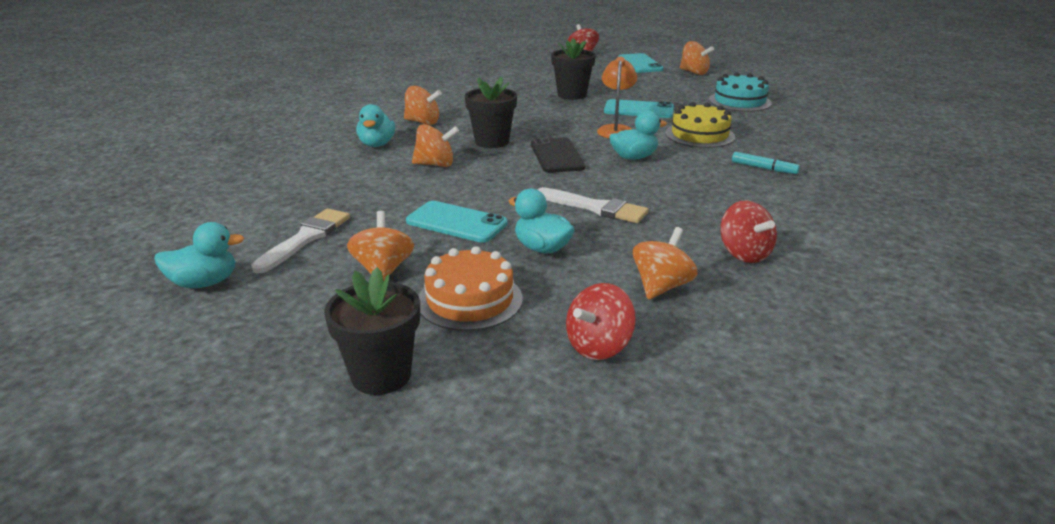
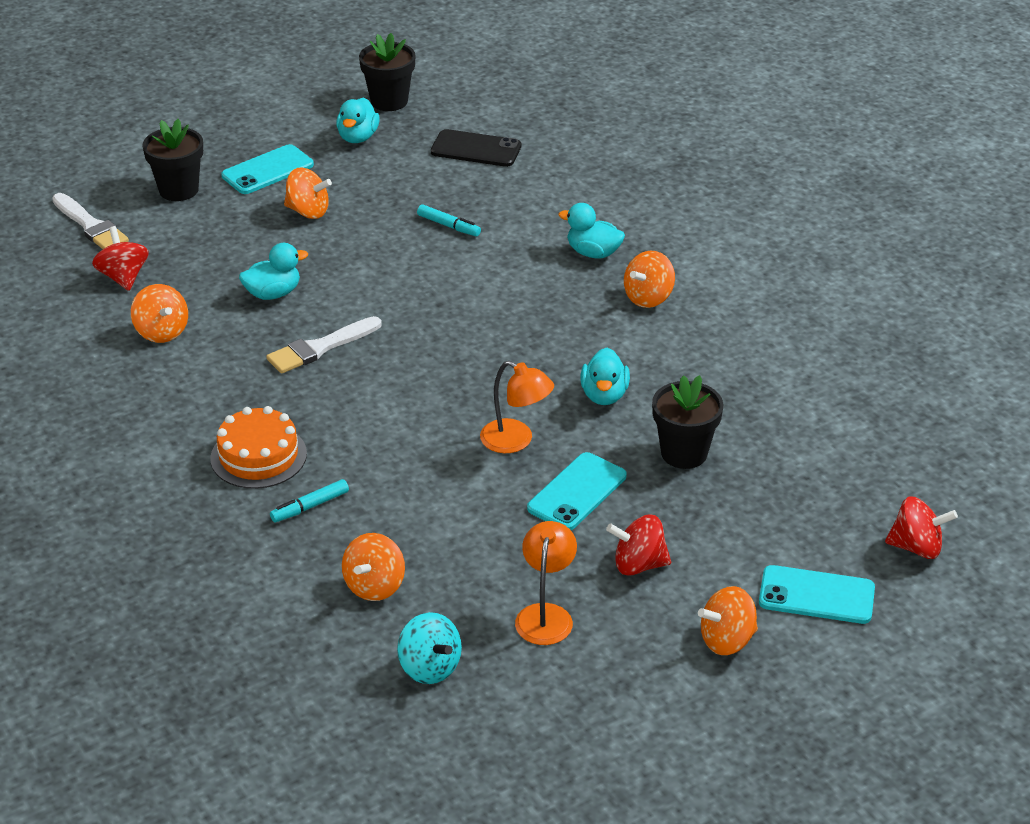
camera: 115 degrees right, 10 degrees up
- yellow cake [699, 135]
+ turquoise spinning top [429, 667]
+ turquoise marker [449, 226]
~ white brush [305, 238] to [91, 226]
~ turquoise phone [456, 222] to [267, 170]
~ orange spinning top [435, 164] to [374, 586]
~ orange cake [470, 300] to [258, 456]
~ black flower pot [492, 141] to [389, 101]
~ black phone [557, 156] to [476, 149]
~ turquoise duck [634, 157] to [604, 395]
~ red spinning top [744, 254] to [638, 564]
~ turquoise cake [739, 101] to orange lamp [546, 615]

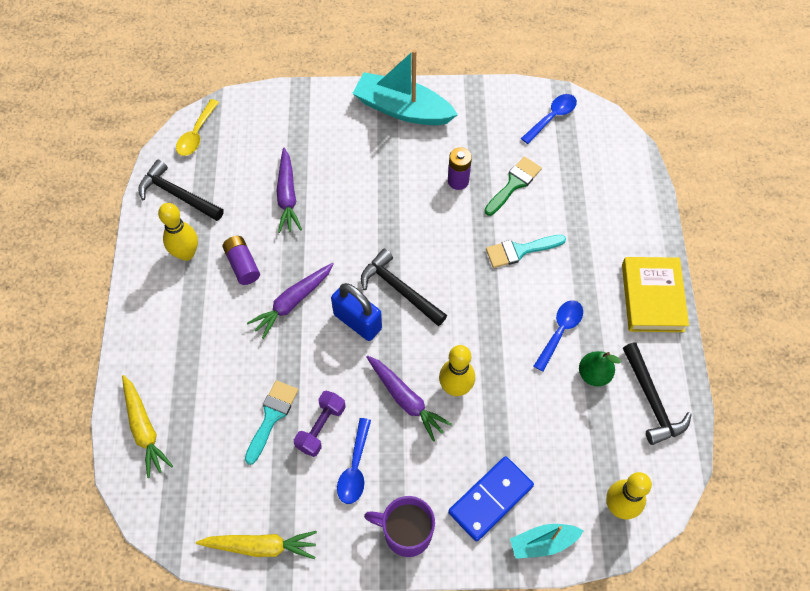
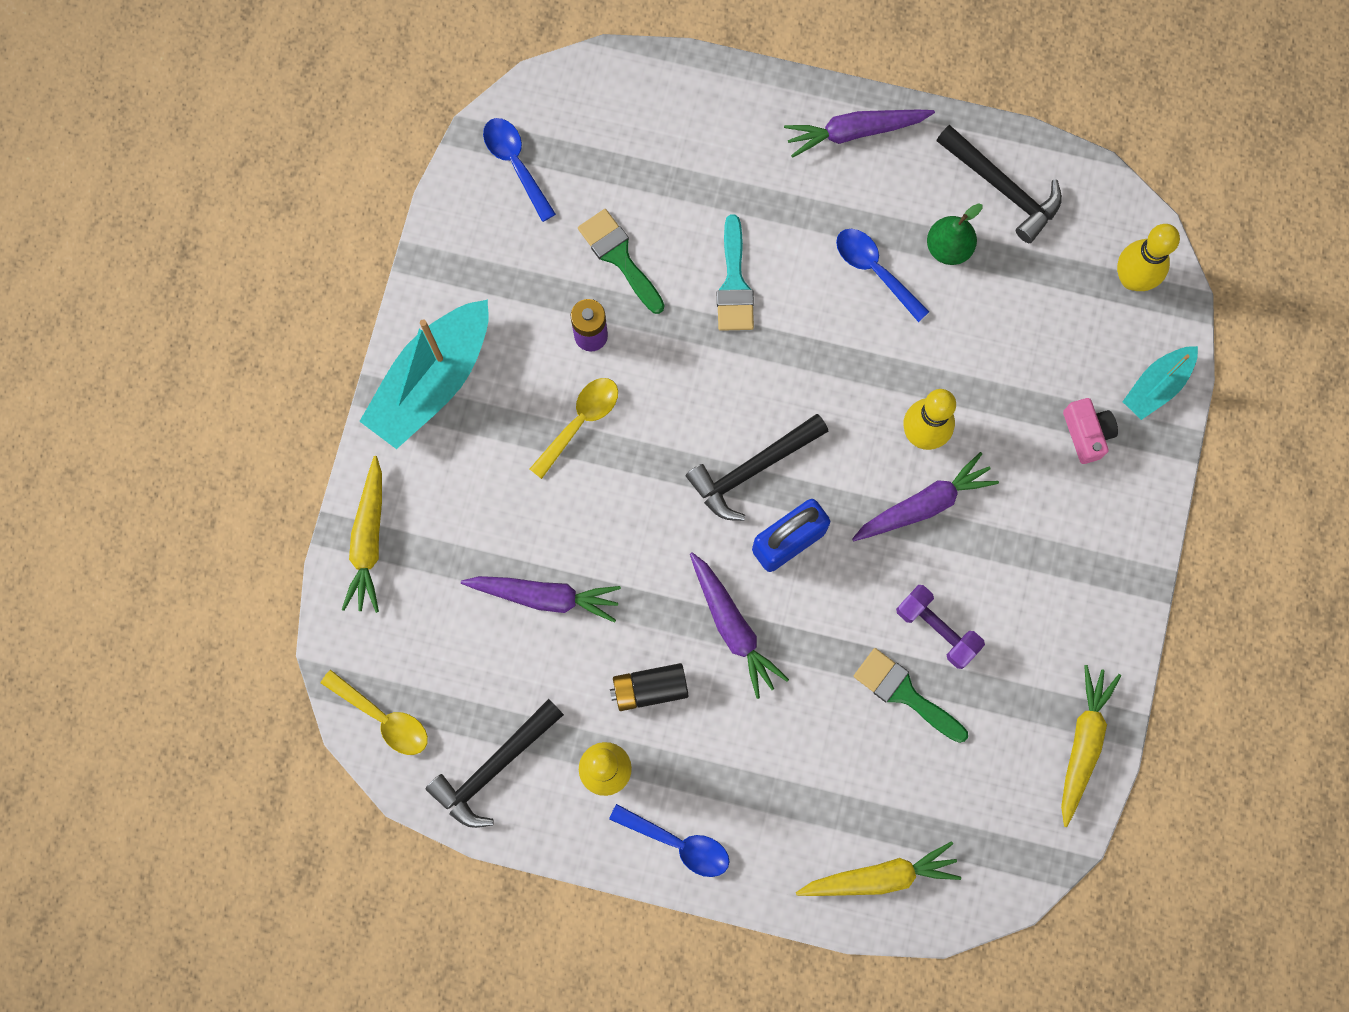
camera: 75 degrees left, 15 degrees up
- purple mug [406, 532]
+ yellow carrot [369, 540]
+ yellow spoon [580, 422]
~ blue spoon [355, 468] to [678, 843]
~ blue domino [490, 499] to pink camera [1086, 433]
~ yellow book [652, 297] to purple carrot [855, 132]
~ purple battery [242, 265] to black battery [649, 689]
~ turquoise brush [271, 416] to green brush [904, 693]
~ turquoise boat [543, 543] = [1156, 386] 45 degrees clockwise
~ black hammer [652, 400] = [1002, 188] 45 degrees clockwise

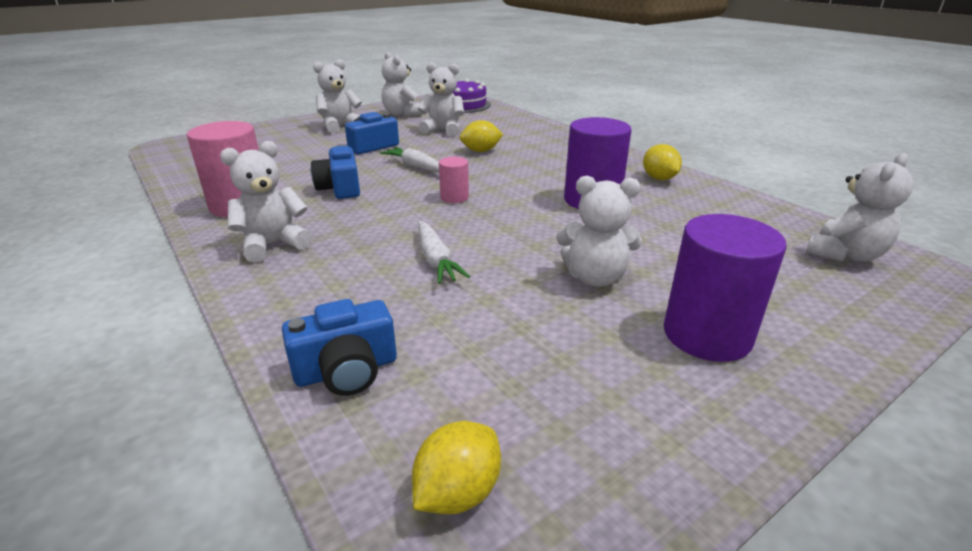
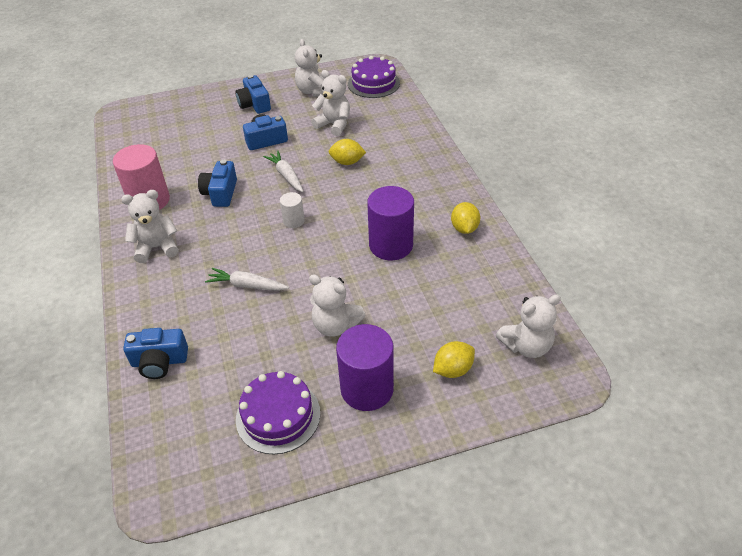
camera: 20 degrees right, 15 degrees up
+ purple cake [278, 416]
~ yellow lemon [458, 492] to [453, 369]
~ white teddy bear [340, 126] to blue camera [254, 104]
~ pink cylinder [454, 197] to white cylinder [293, 221]
~ white carrot [436, 260] = [247, 285] 105 degrees clockwise

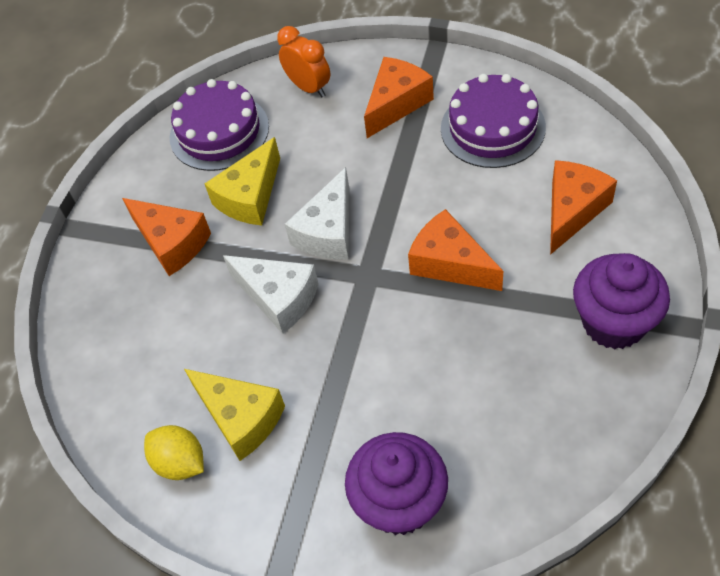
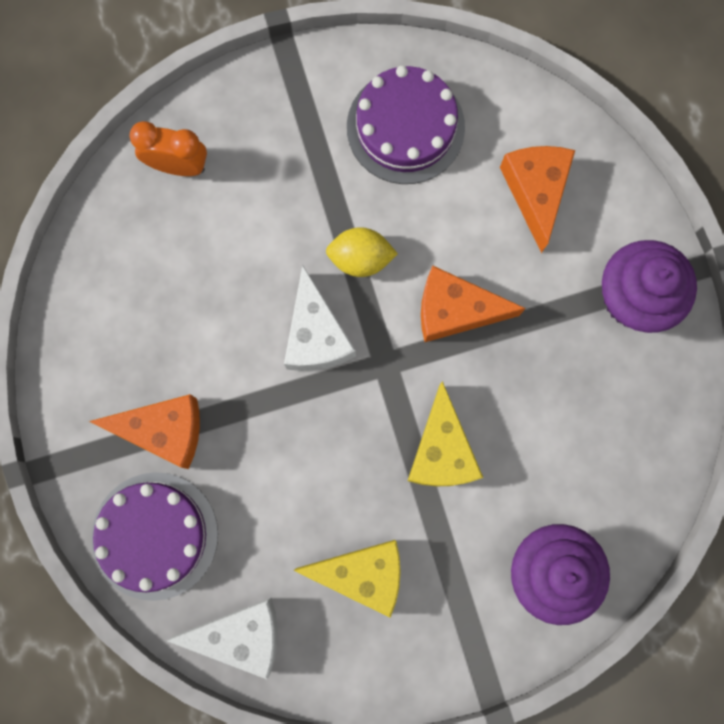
camera: 40 degrees left, 25 degrees up
- orange cheese [396, 104]
~ yellow lemon [180, 462] to [360, 258]
~ purple cake [219, 132] to [155, 535]
~ yellow cheese [250, 197] to [442, 450]
~ white cheese [278, 298] to [241, 634]

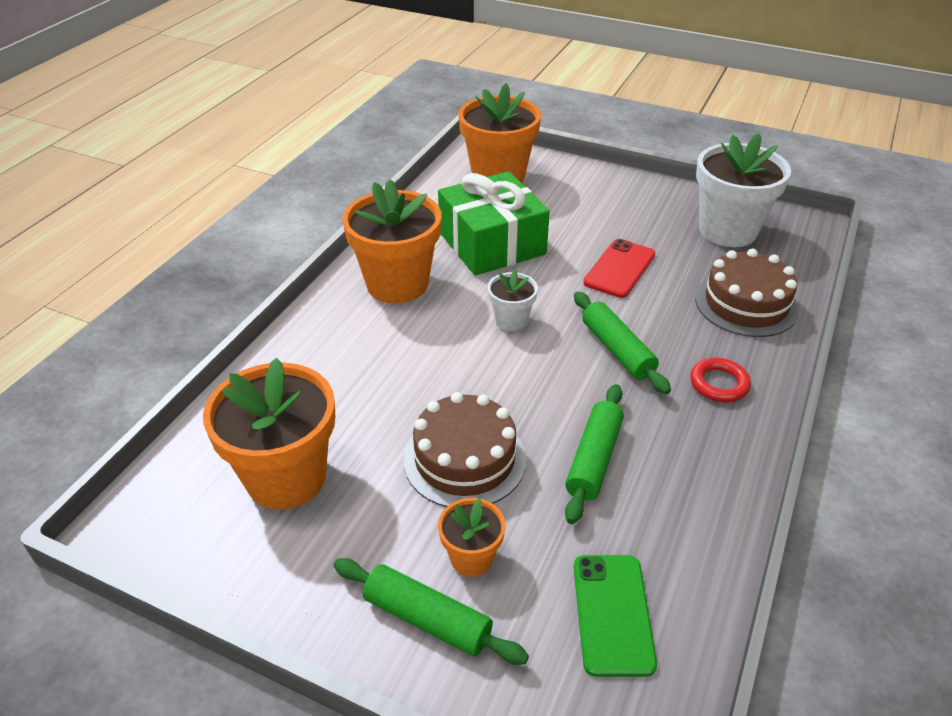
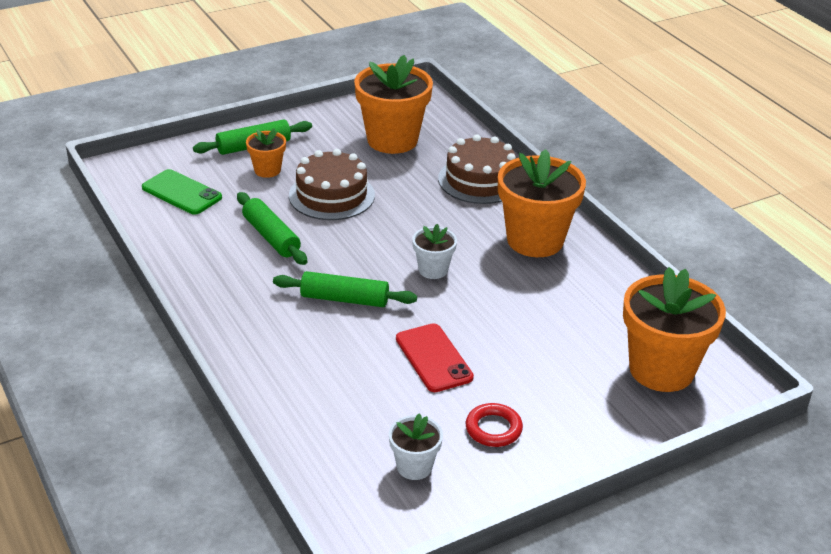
camera: 125 degrees right, 5 degrees down
- green gift [492, 243]
~ red ring [719, 384] to [493, 429]
~ brown cake [746, 304] to [480, 180]
~ white flower pot [727, 230] = [414, 467] x0.50

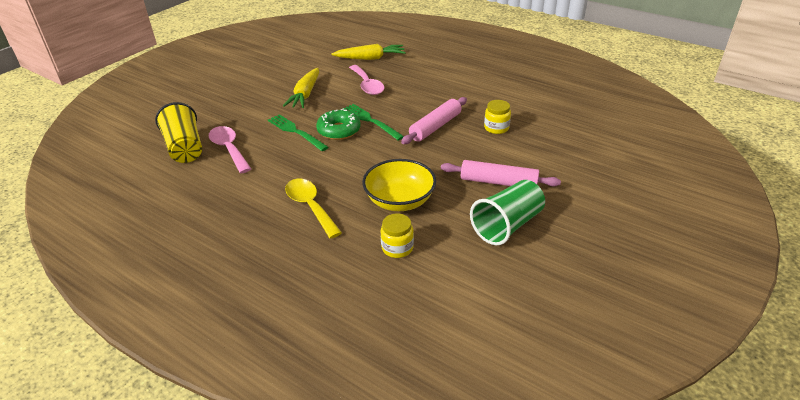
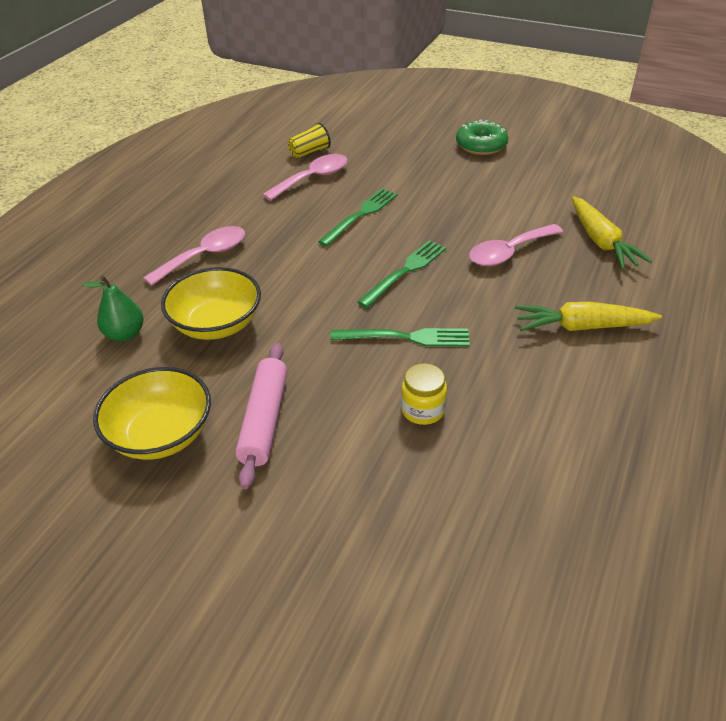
camera: 80 degrees right, 5 degrees up
~ yellow carrot [305, 94] to [582, 327]
~ green donut [339, 130] to [481, 145]
~ yellow jar [397, 248] to green pear [125, 334]
~ pink rolling pin [435, 127] to green fork [407, 337]
~ green cup [507, 225] to yellow bowl [161, 434]
~ yellow spoon [310, 206] to pink spoon [205, 256]
~ yellow cup [185, 148] = [309, 152] x0.57

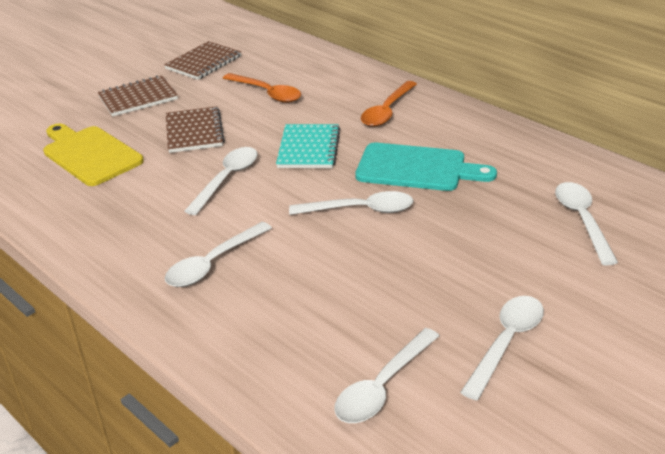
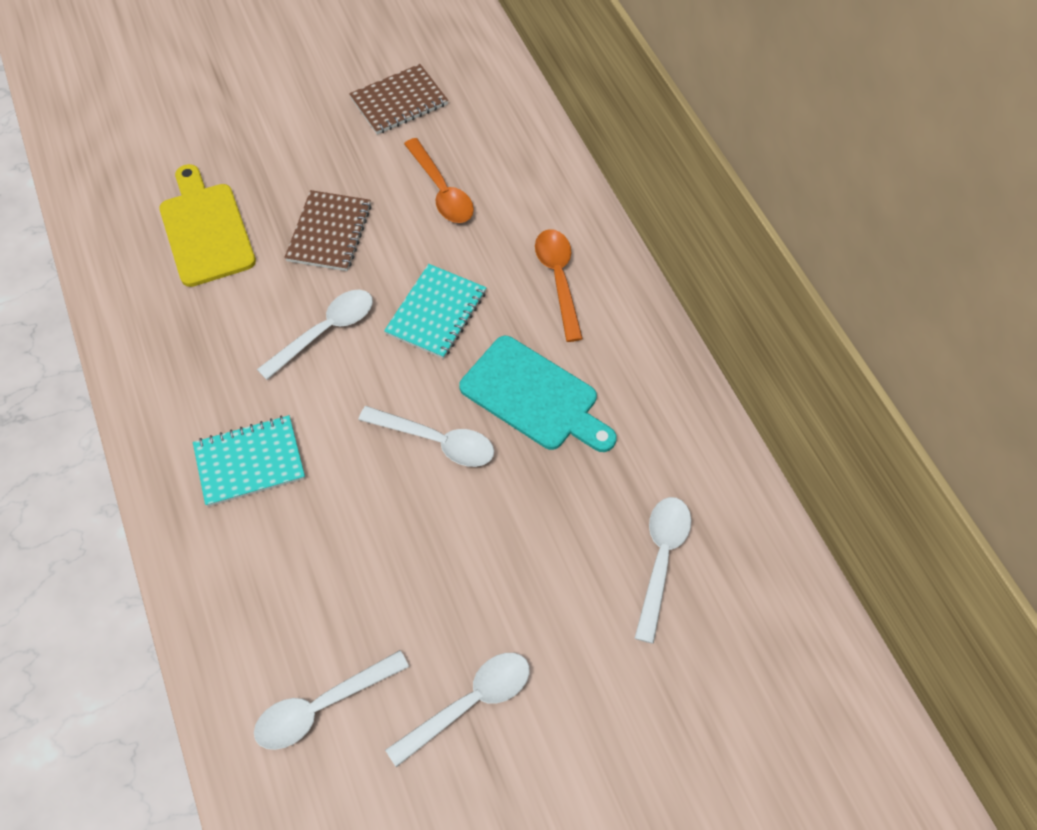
camera: 20 degrees right, 25 degrees up
- brown notebook [138, 98]
~ white spoon [212, 263] to turquoise notebook [250, 462]
~ orange spoon [387, 111] = [558, 279] 120 degrees clockwise

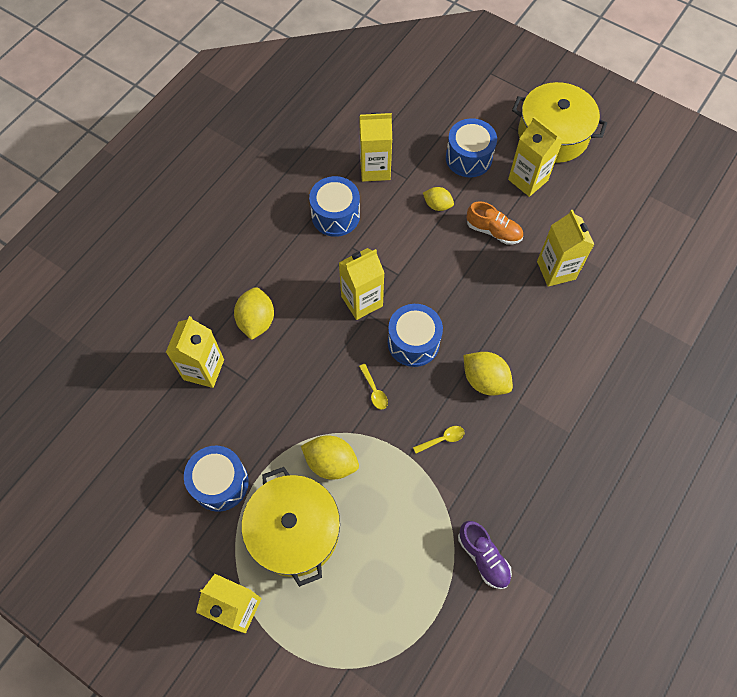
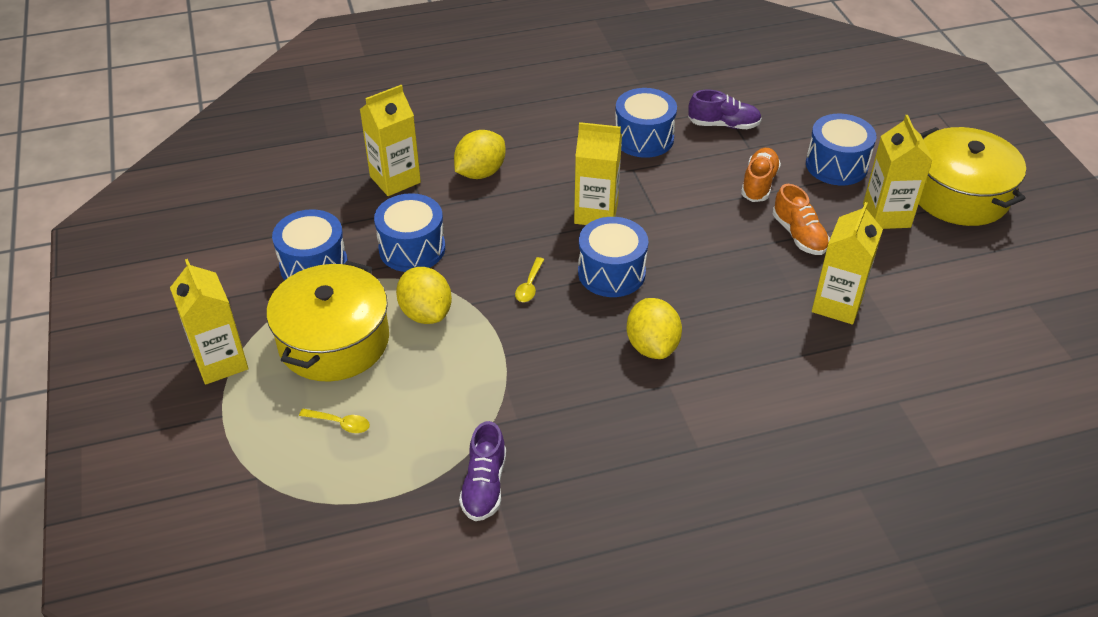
camera: 40 degrees right, 20 degrees down
+ blue drum [412, 248]
~ yellow spoon [442, 439] to [340, 423]
~ yellow carton [375, 169] to purple shoe [723, 125]
~ yellow lemon [437, 205] to orange shoe [759, 184]

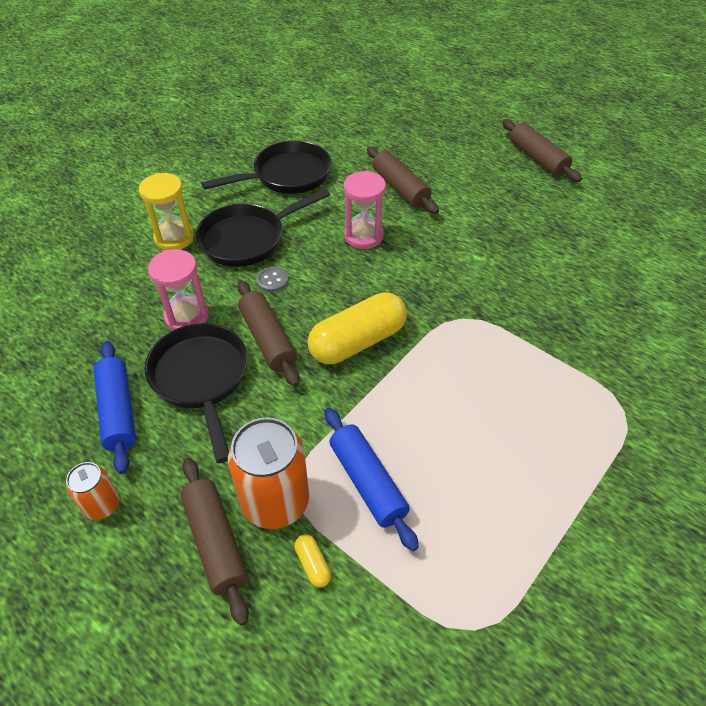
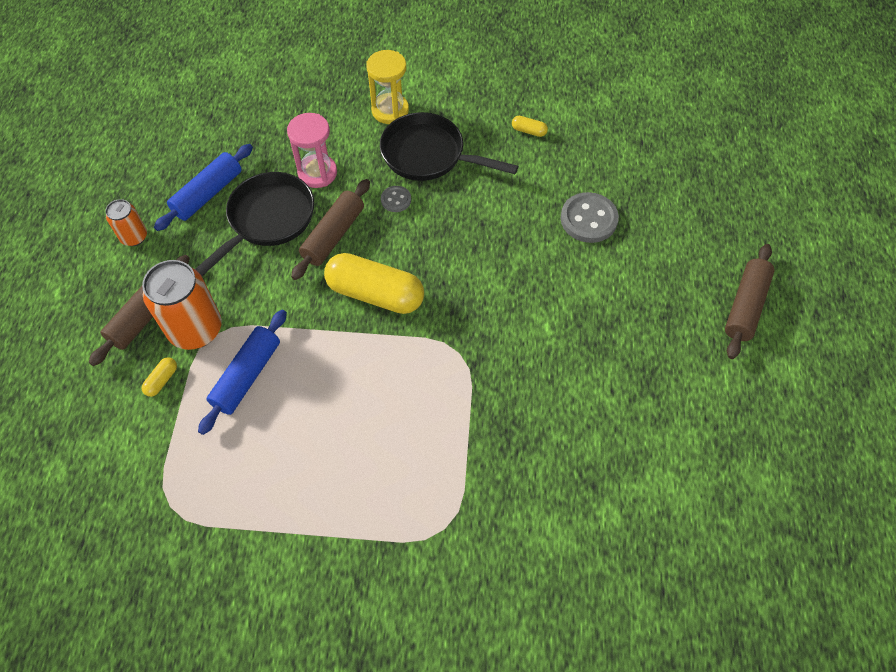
camera: 55 degrees right, 10 degrees up
- pink hourglass [363, 236]
~ black pan [287, 175] to yellow capsule [529, 131]
~ brown rolling pin [400, 188] to grey button [588, 219]

